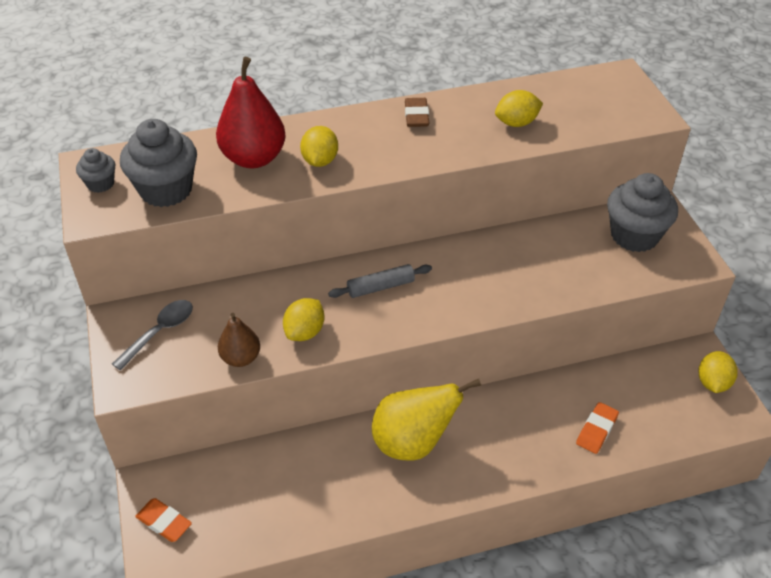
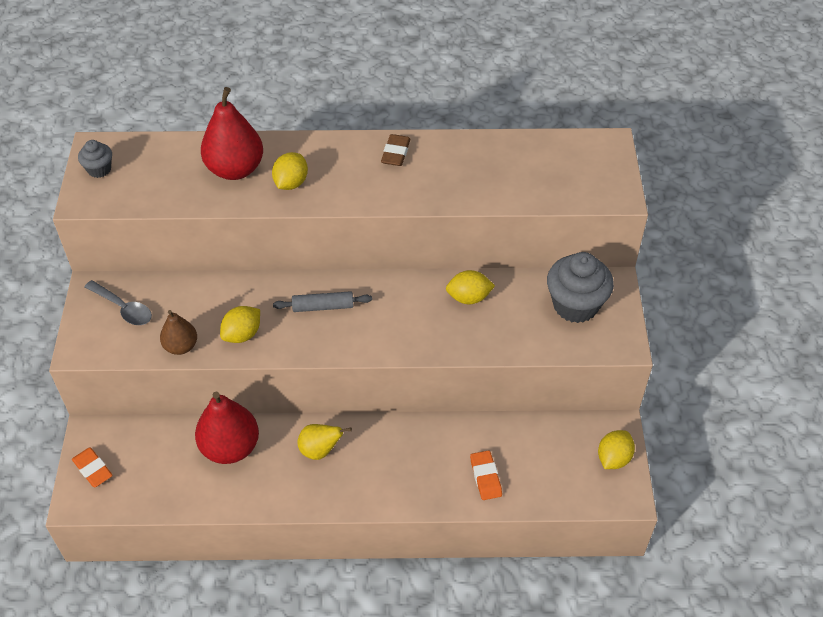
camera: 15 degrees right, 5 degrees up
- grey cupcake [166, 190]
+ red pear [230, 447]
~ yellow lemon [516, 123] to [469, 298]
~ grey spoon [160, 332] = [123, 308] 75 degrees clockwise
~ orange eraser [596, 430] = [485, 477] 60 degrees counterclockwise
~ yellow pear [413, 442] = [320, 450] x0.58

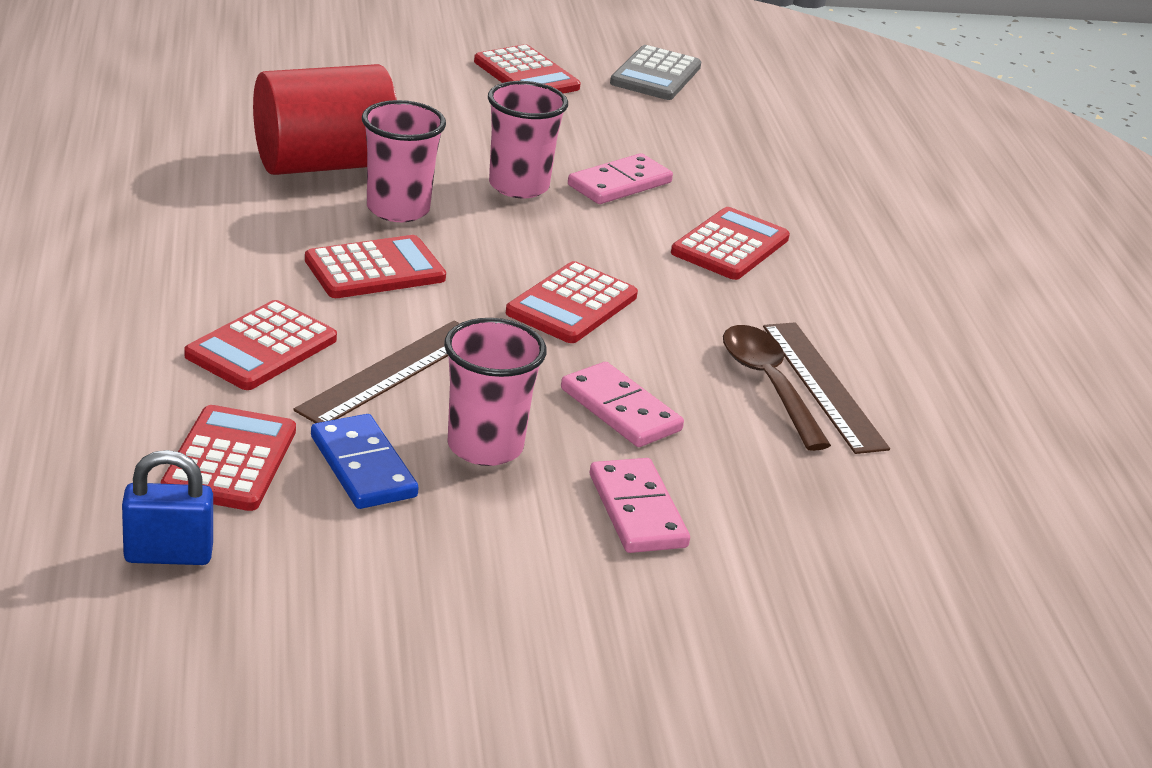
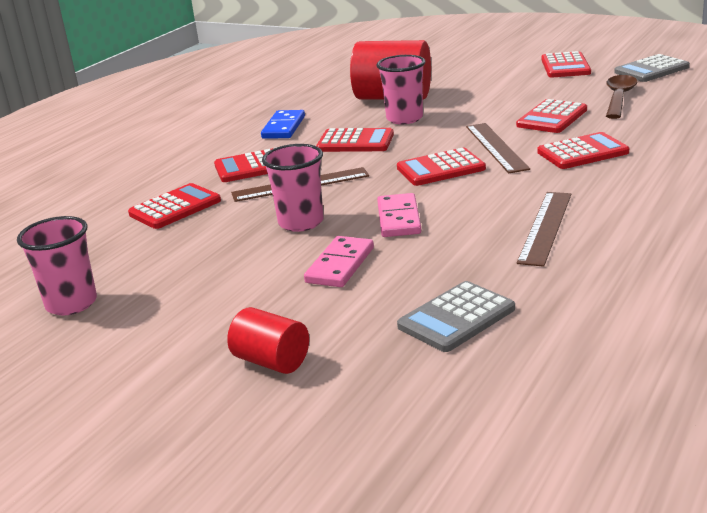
camera: 45 degrees right, 5 degrees down
- blue padlock [168, 555]
+ red cylinder [271, 361]
+ grey calculator [456, 318]
+ brown ruler [496, 147]
~ blue domino [362, 467] to [283, 127]
~ pink cup [518, 186] to [71, 304]
~ brown spoon [768, 385] to [619, 98]
~ pink domino [619, 184] to red calculator [552, 118]

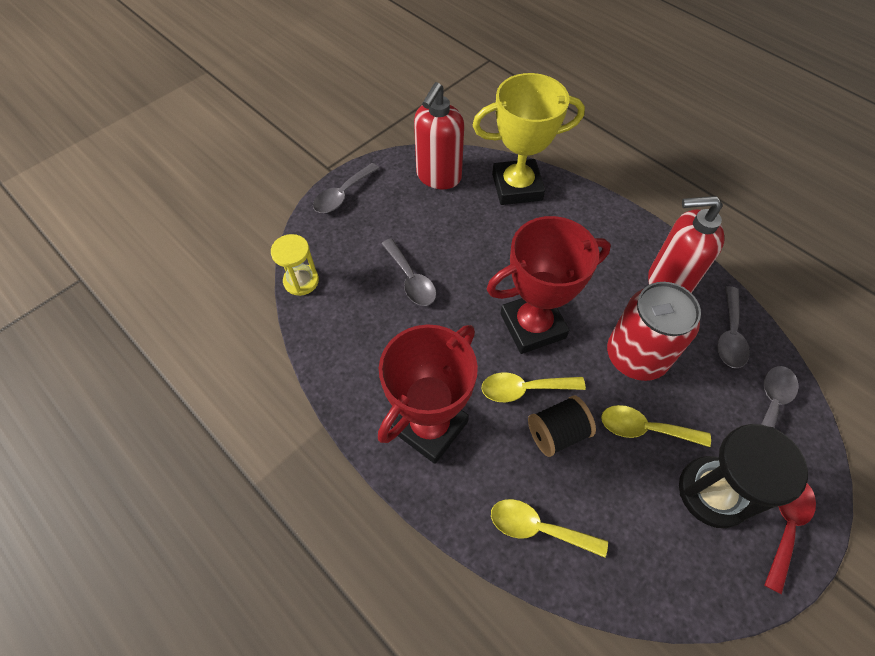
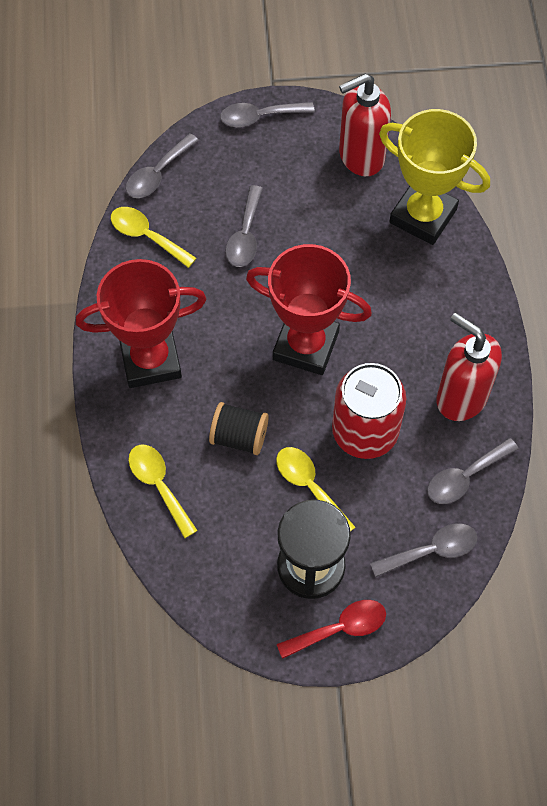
camera: 40 degrees right, 5 degrees up
~ yellow spoon [524, 389] to [146, 236]
~ yellow hourglass [301, 281] to grey spoon [157, 174]

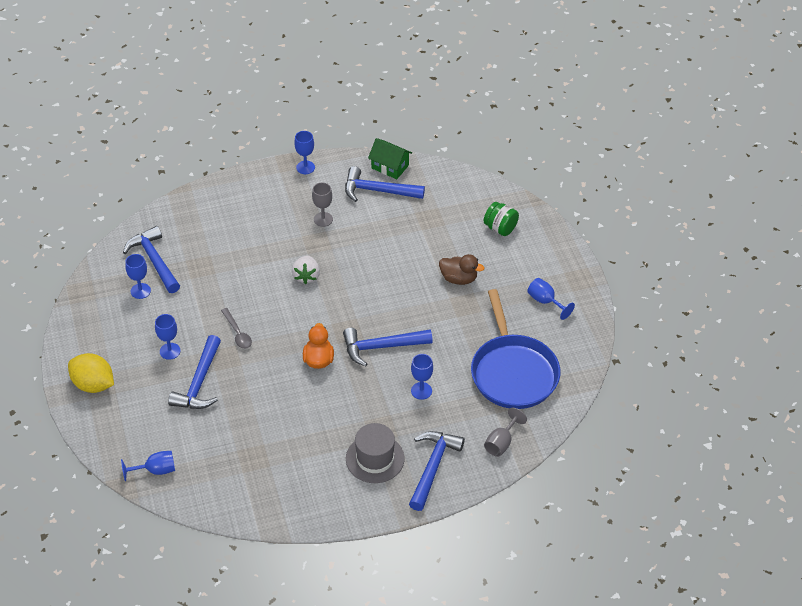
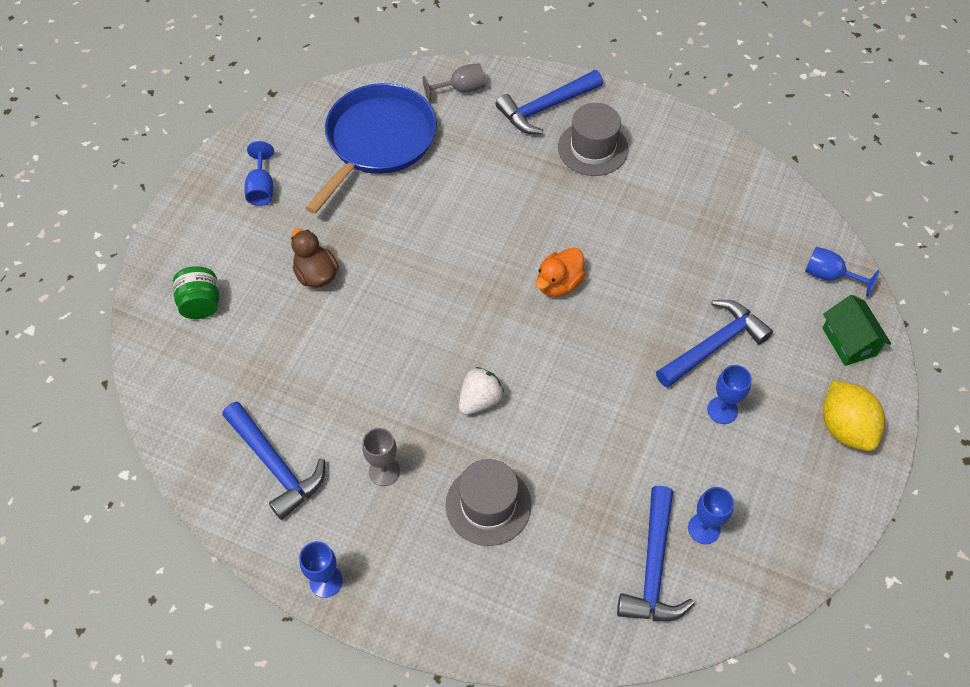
camera: 140 degrees left, 10 degrees up
- grey spoon [237, 333]
- blue hammer [382, 347]
- blue goblet [421, 391]
+ grey hat [488, 505]
~ green house [390, 167] to [849, 341]

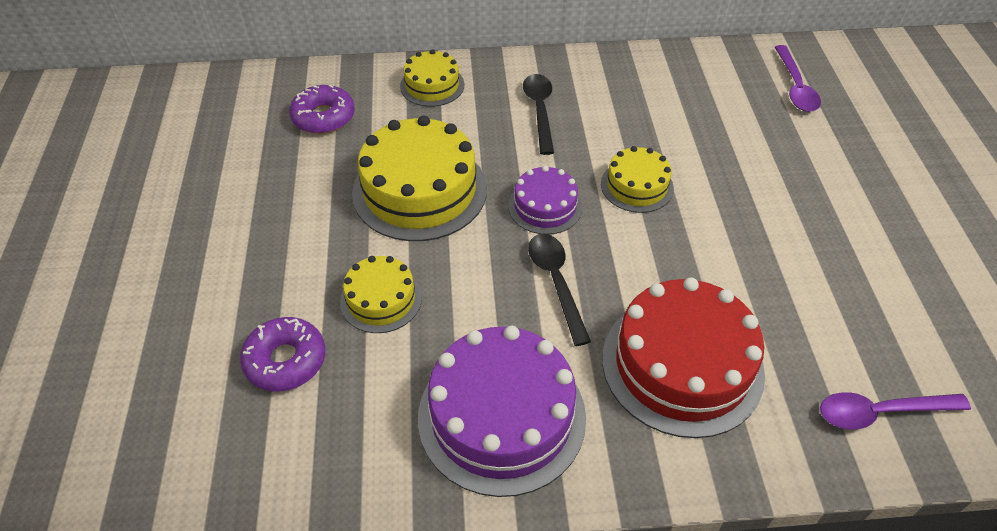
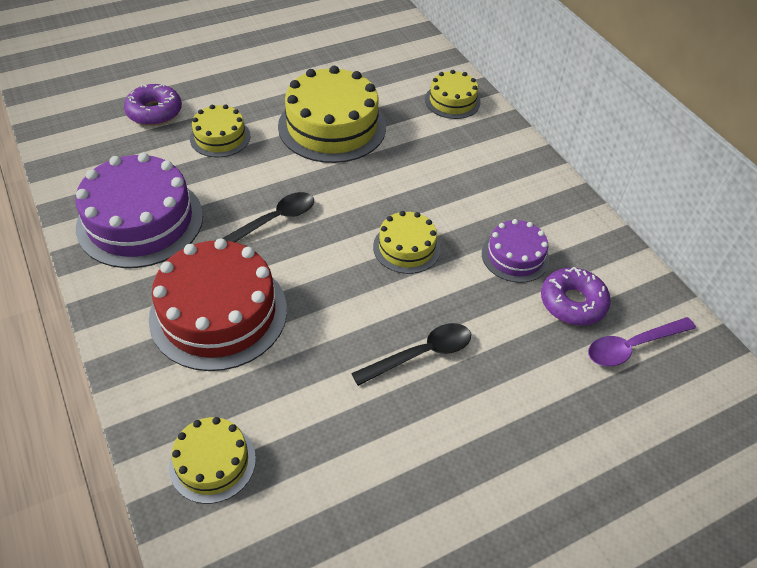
camera: 65 degrees right, 0 degrees up
~ purple donut [323, 117] to [572, 303]
~ purple cake [545, 206] to [515, 256]
~ black spoon [539, 111] to [421, 354]
~ purple spoon [880, 412] to yellow cake [212, 462]

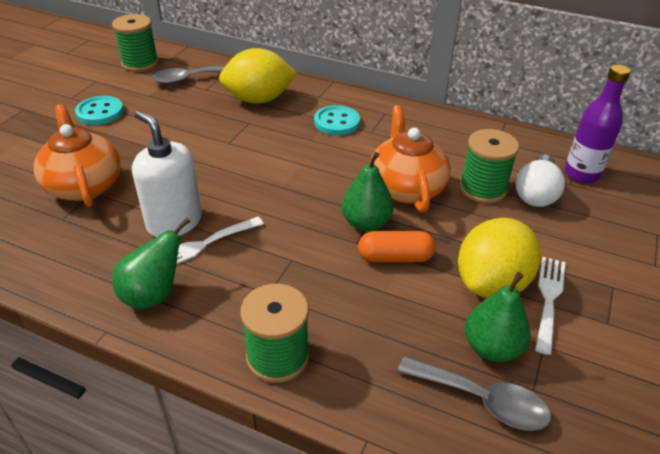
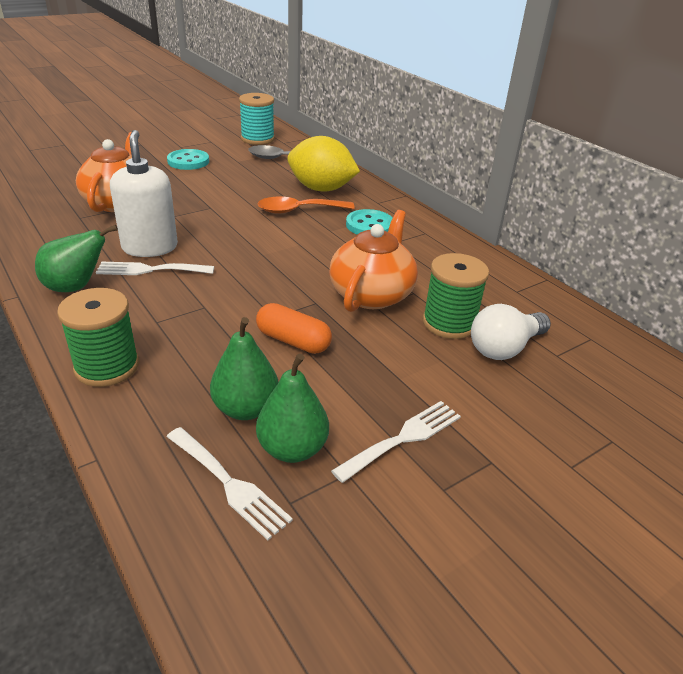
camera: 30 degrees right, 5 degrees down
- yellow lemon [491, 283]
- purple bottle [581, 174]
+ orange spoon [298, 210]
~ green pear [366, 223] to [245, 409]
~ grey spoon [482, 400] to white fork [229, 484]
~ green spool [140, 63] to turquoise spool [257, 139]

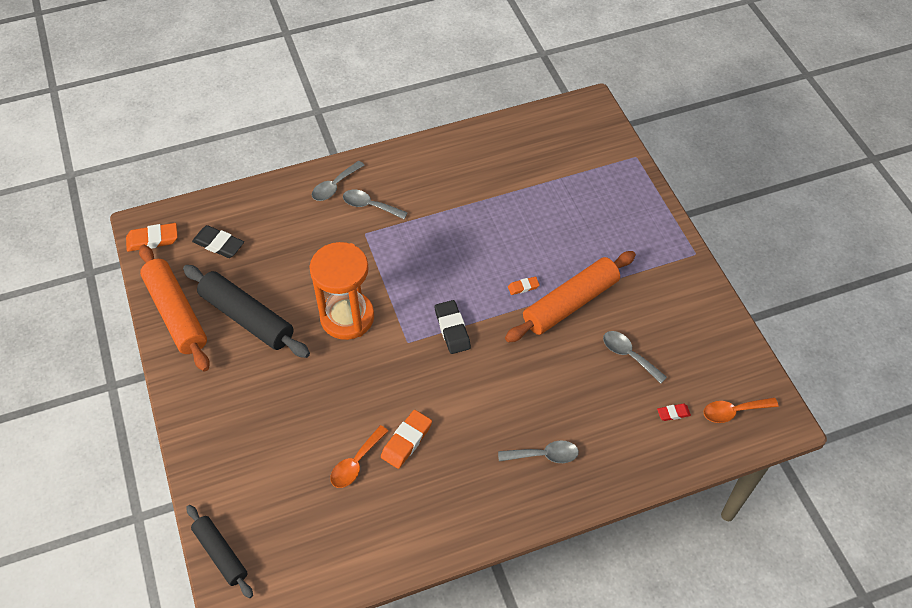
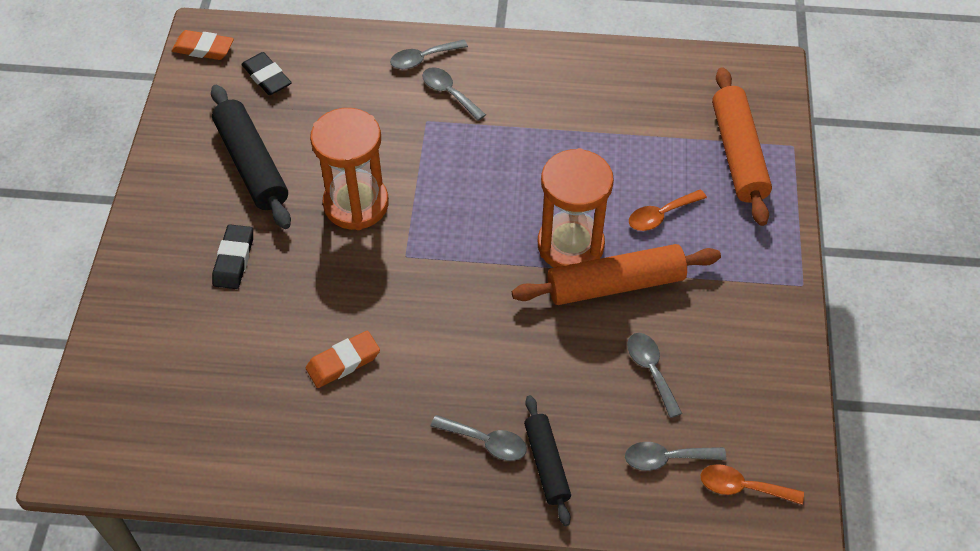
camera: 25 degrees right, 0 degrees up
~ orange rolling pin [176, 313] to [738, 154]
~ black rolling pin [220, 554] to [546, 464]
~ orange spoon [356, 463] to [660, 215]
~ black eraser [452, 329] to [234, 260]
~ orange eraser [523, 287] to orange hourglass [570, 245]
~ red eraser [673, 413] to grey spoon [666, 458]

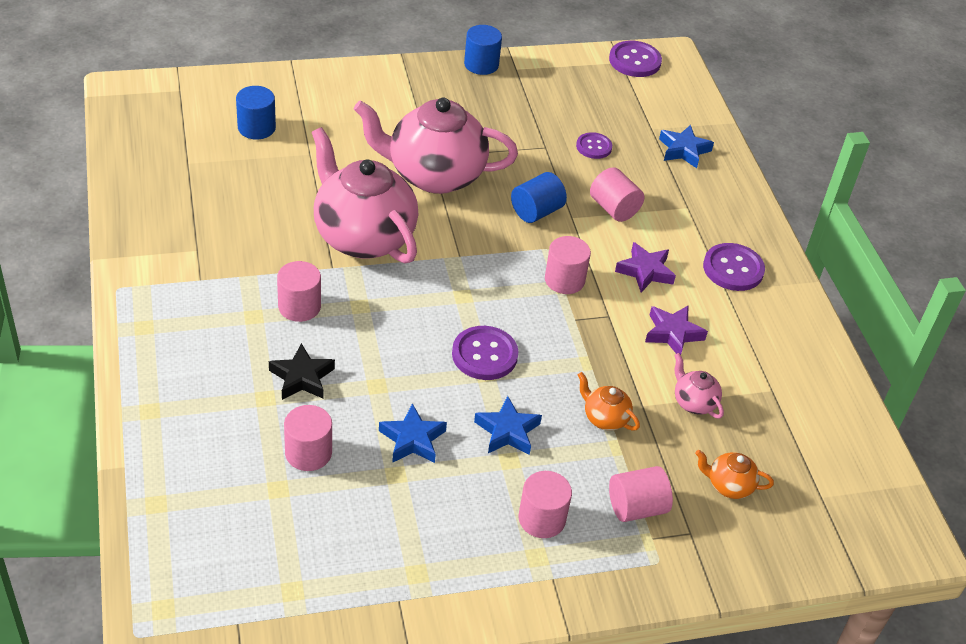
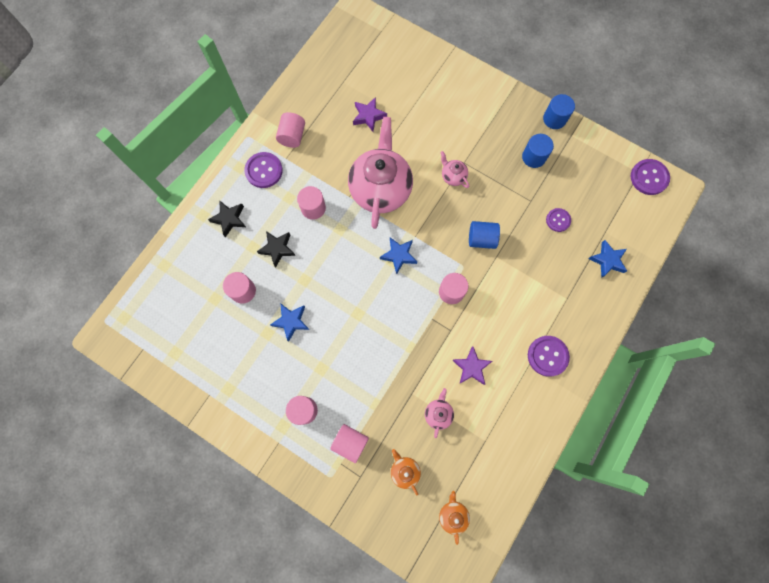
camera: 50 degrees right, 30 degrees up
+ black star [229, 219]
~ blue cylinder [256, 128] to [533, 157]
~ purple button [484, 355] to [264, 171]
~ blue star [507, 431] to [399, 255]
~ orange teapot [604, 418] to [452, 514]
~ pink cylinder [614, 208] to [292, 136]
~ purple star [645, 271] to [368, 116]
~ pink teapot [434, 175] = [453, 176] x0.42

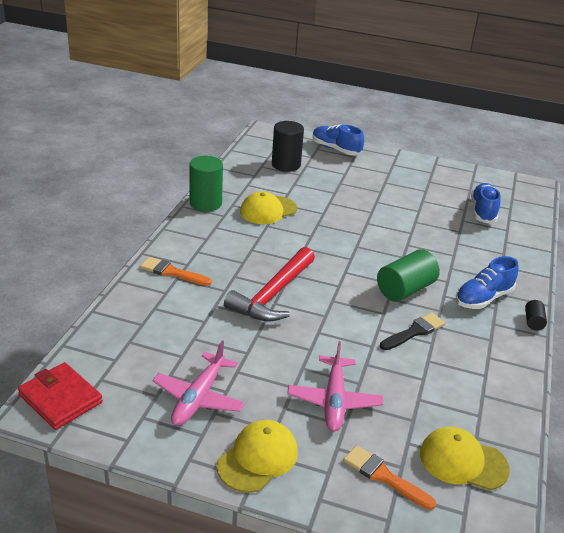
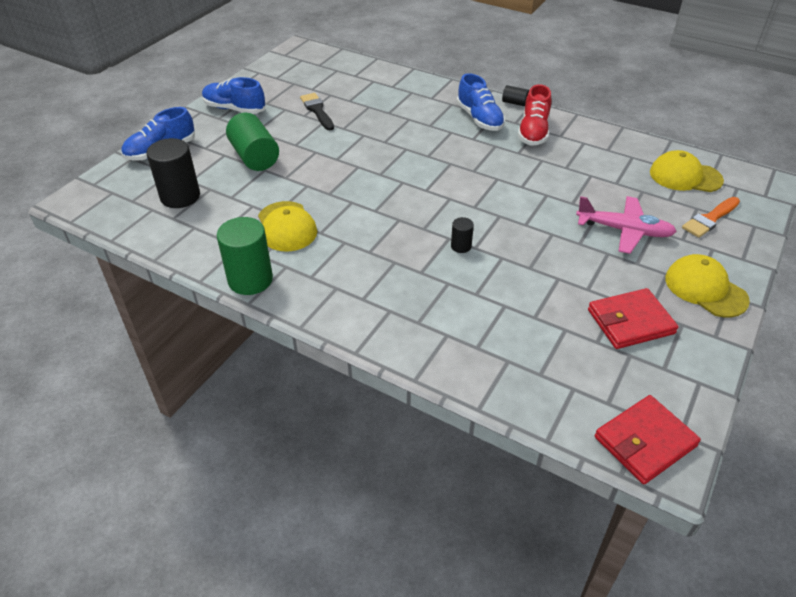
camera: 75 degrees left, 10 degrees up
- orange brush [172, 272]
+ red shoe [533, 132]
~ green cylinder [405, 289] to [254, 157]
~ black brush [414, 332] to [317, 110]
~ blue shoe [483, 211] to [234, 109]
~ pink plane [198, 398] to red wallet [630, 321]
~ red hammer [273, 295] to black cylinder [461, 246]
~ yellow cap [463, 461] = [685, 176] 75 degrees clockwise

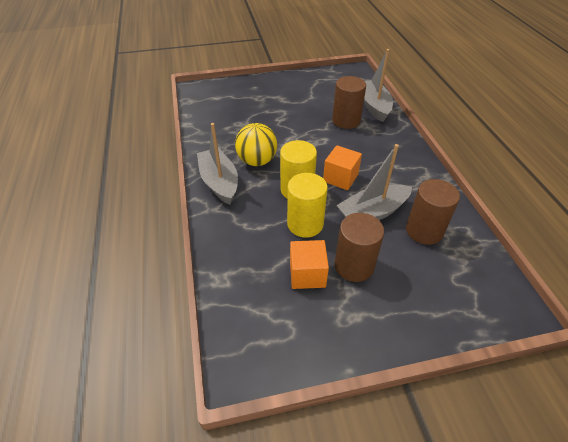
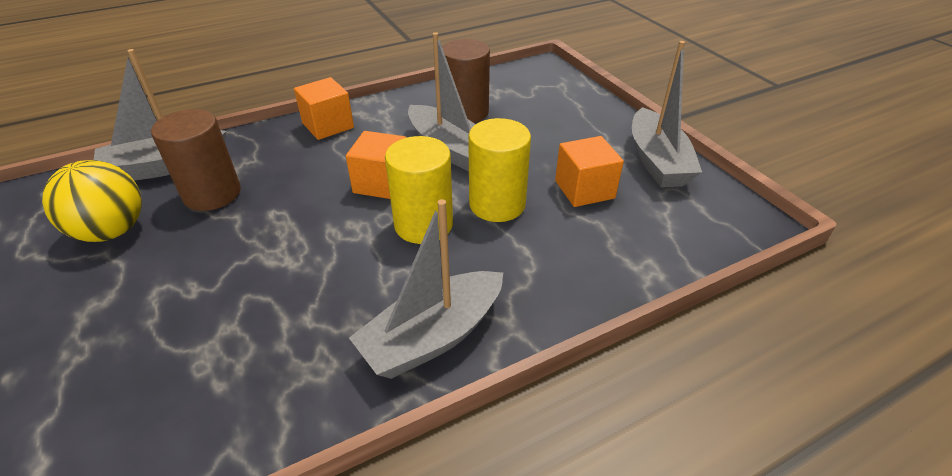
camera: 105 degrees left, 5 degrees down
- brown cylinder [354, 266]
+ orange cube [328, 125]
+ grey boat [657, 161]
~ yellow ball [257, 161] to [112, 231]

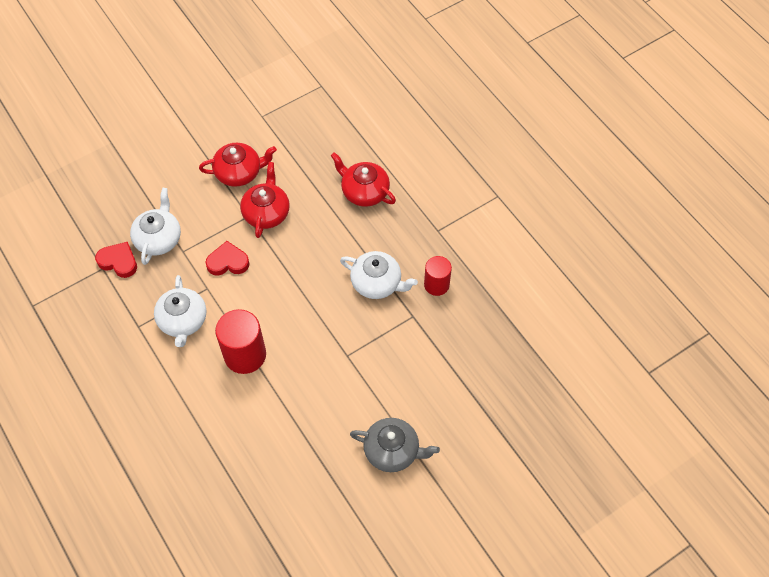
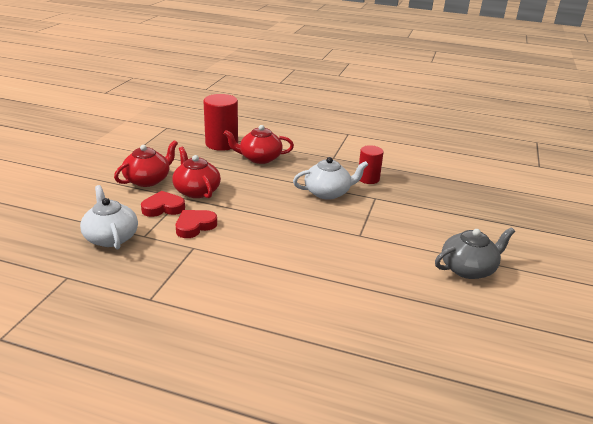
camera: 40 degrees left, 30 degrees down
- white teapot [183, 321]
~ red heart [118, 261] to [163, 208]
~ red cylinder [245, 355] to [221, 144]

